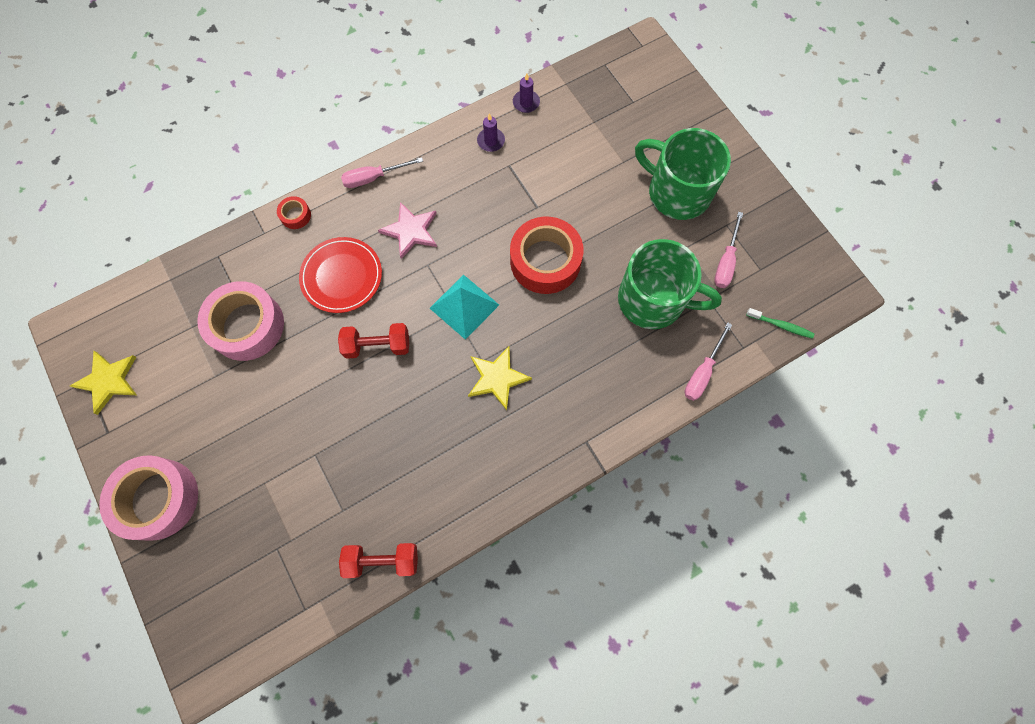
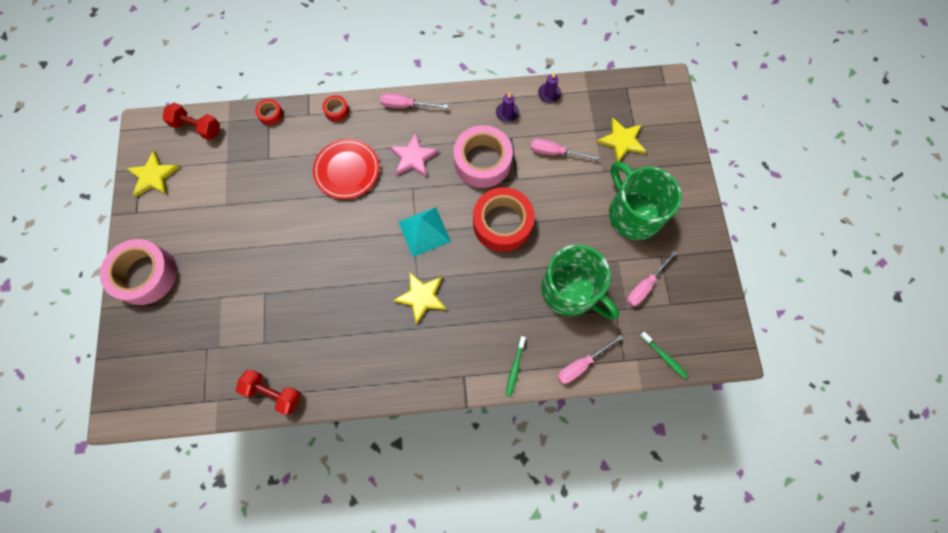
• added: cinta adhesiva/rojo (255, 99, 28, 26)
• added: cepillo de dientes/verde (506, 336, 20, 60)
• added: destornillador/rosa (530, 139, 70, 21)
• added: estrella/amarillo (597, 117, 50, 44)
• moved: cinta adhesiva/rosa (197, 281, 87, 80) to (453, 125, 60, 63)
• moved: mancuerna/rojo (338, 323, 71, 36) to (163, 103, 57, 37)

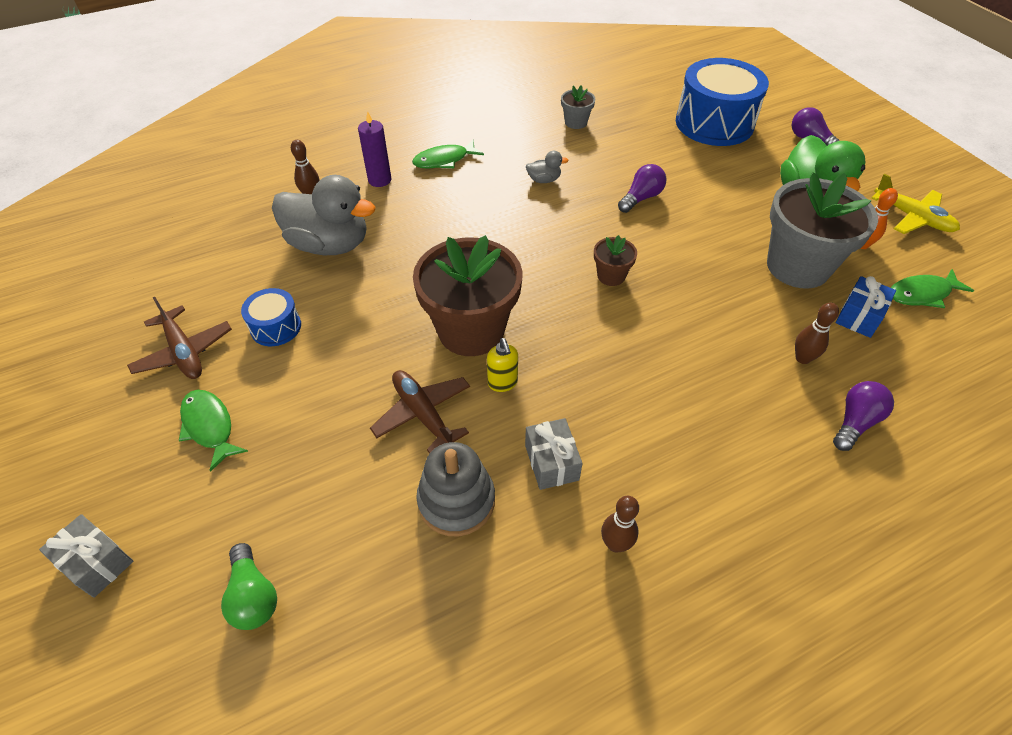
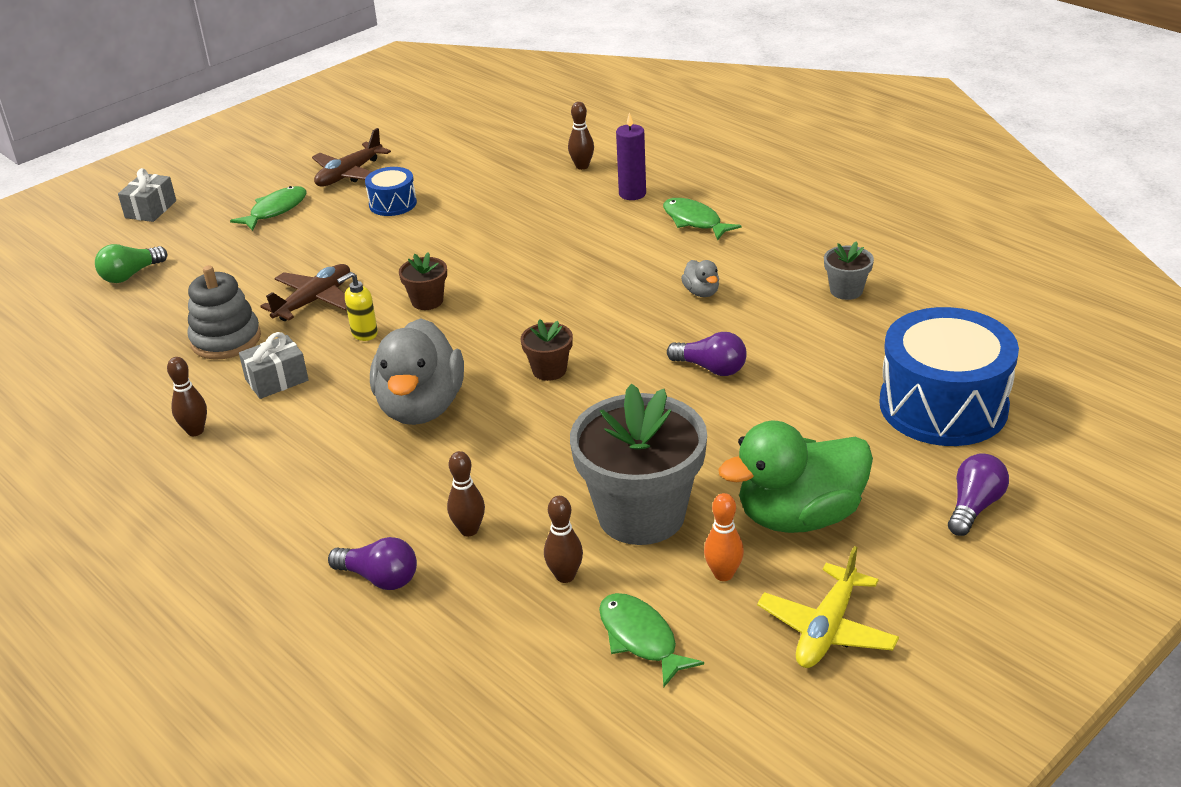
• moved: pato/gris (272, 175, 104, 80) to (370, 318, 94, 107)
• replaced: regalo/azul (836, 276, 60, 62) to bolo/marrón (544, 496, 39, 87)
• resized: maceta/marrón (413, 235, 110, 121) = (399, 252, 48, 58) x0.45

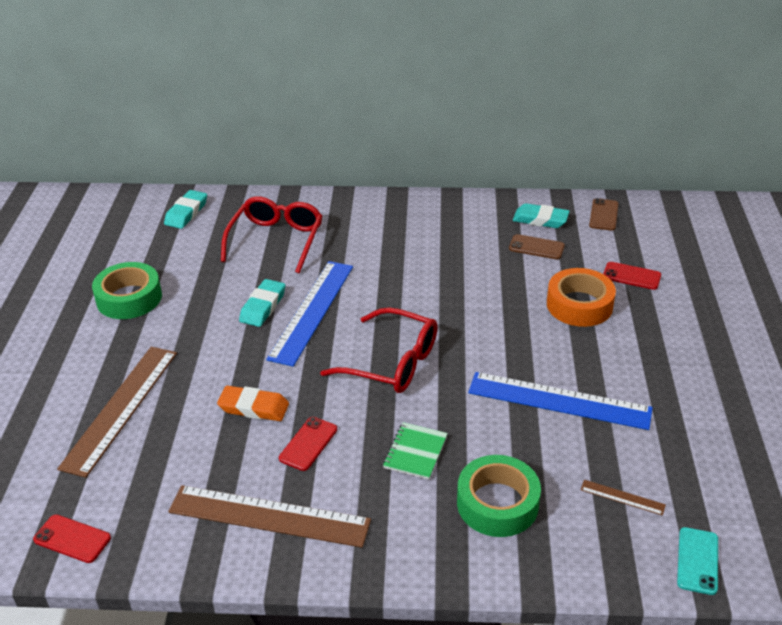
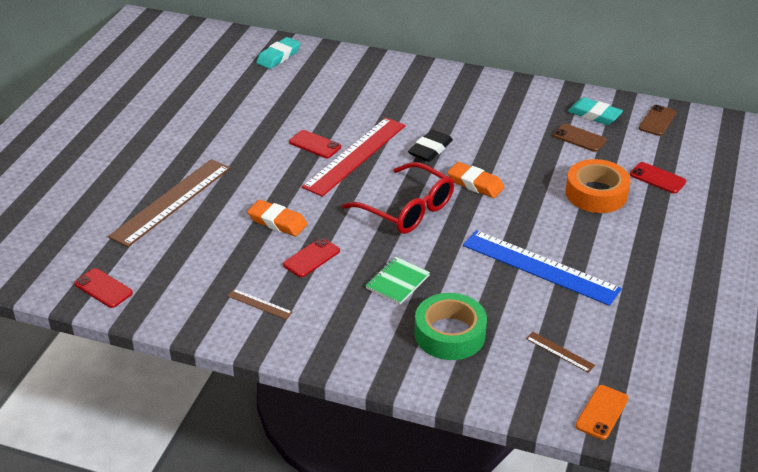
• removed: cinta adhesiva/verde (92, 262, 70, 57)
• removed: gafas/rojo (221, 196, 102, 77)
• added: goma de borrar/negro (408, 130, 45, 32)
• added: goma de borrar/naranja (447, 162, 58, 36)
• replaced: goma de borrar/turquesa (239, 279, 47, 48) to móvil/rojo (289, 130, 52, 28)
• recoloured: regla/azul (266, 261, 87, 105) to regla/rojo (302, 117, 104, 80)
• recoloured: móvil/turquesa (677, 527, 41, 68) to móvil/naranja (575, 385, 53, 55)
• resized: regla/marrón (168, 485, 203, 63) = (227, 289, 66, 31) x0.42

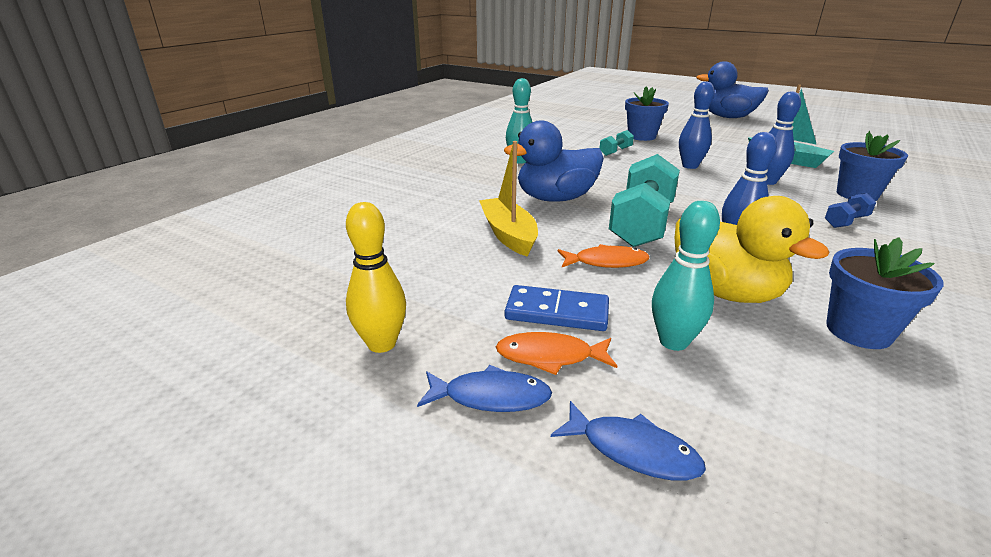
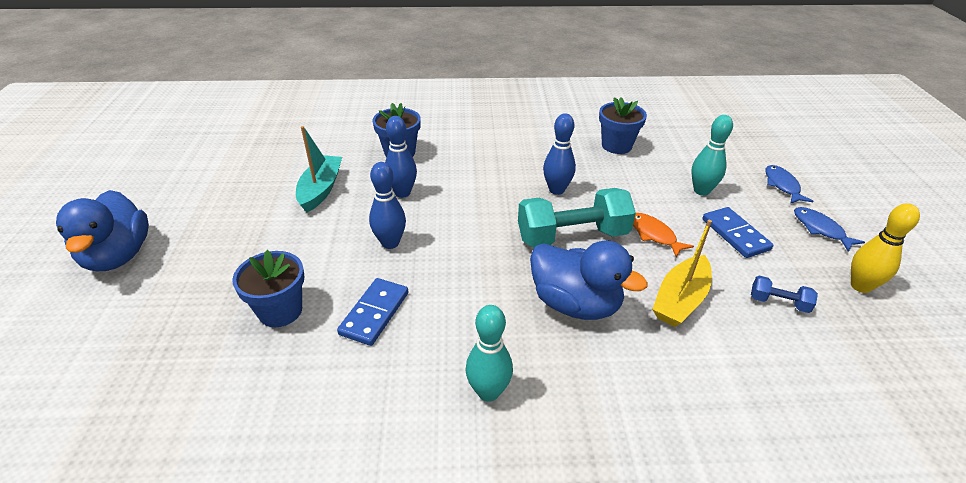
• removed: pez/naranja (496, 332, 121, 43)
• removed: pato/amarillo (675, 196, 154, 107)
• moved: mancuerna/azul (825, 193, 51, 35) to (751, 276, 67, 37)
• replaced: mancuerna/turquesa (600, 130, 34, 26) to ficha de dominó/azul (337, 278, 71, 68)

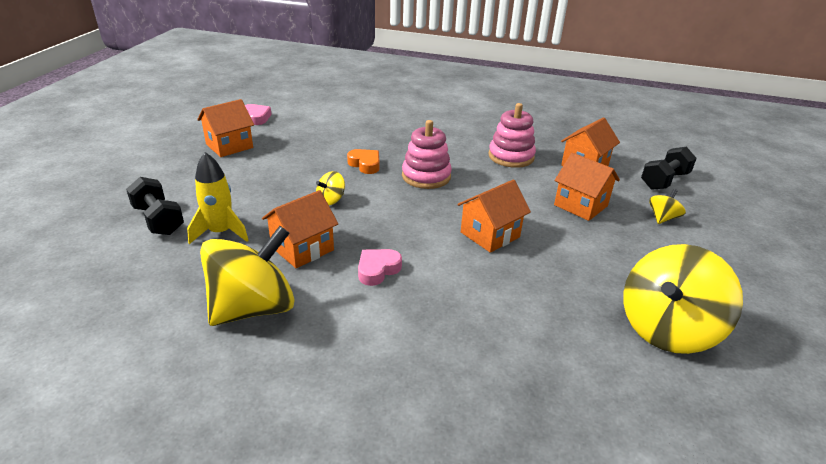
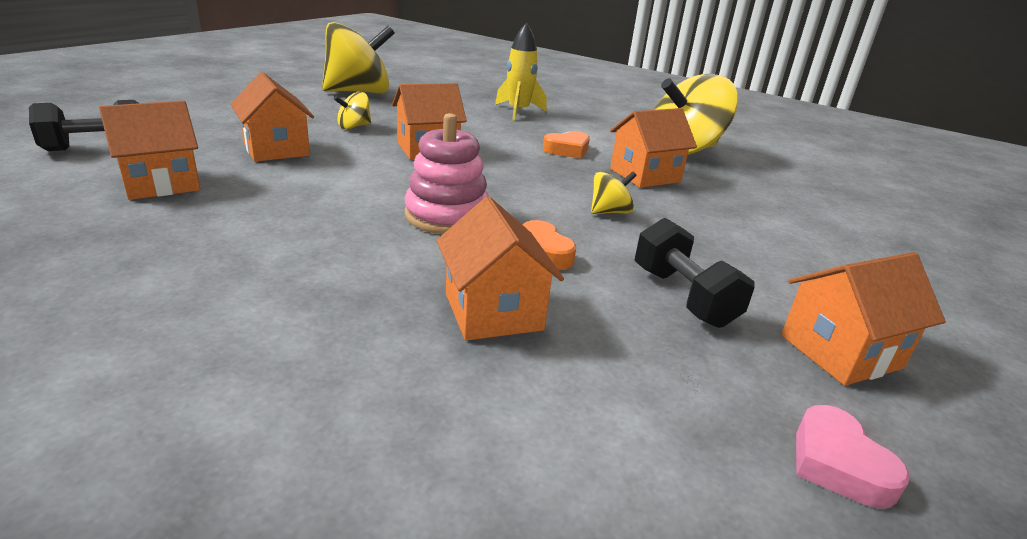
• removed: juguete apilable/rosa (488, 103, 48, 65)
• added: casa/naranja (436, 196, 128, 145)
• moved: mancuerna/negro (126, 177, 58, 58) to (634, 218, 121, 110)
• moved: cohete/amarillo (187, 152, 62, 92) to (495, 22, 52, 99)
• moved: peonza/amarillo (649, 189, 37, 35) to (334, 92, 37, 37)
• recoloured: corazón/rosa (358, 249, 44, 37) to corazón/naranja (543, 131, 47, 28)

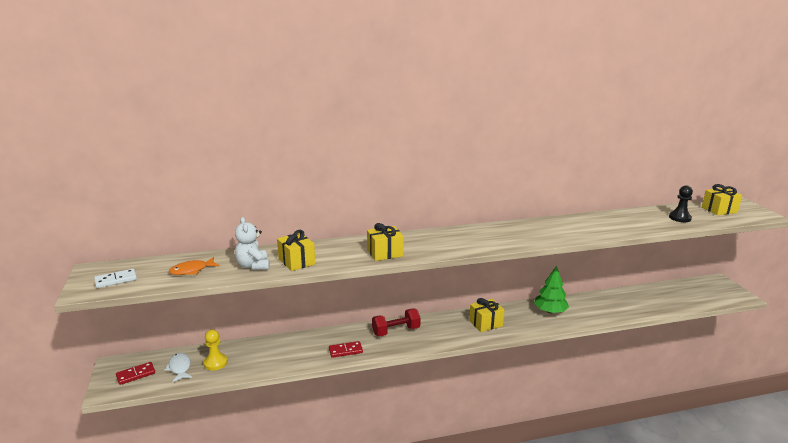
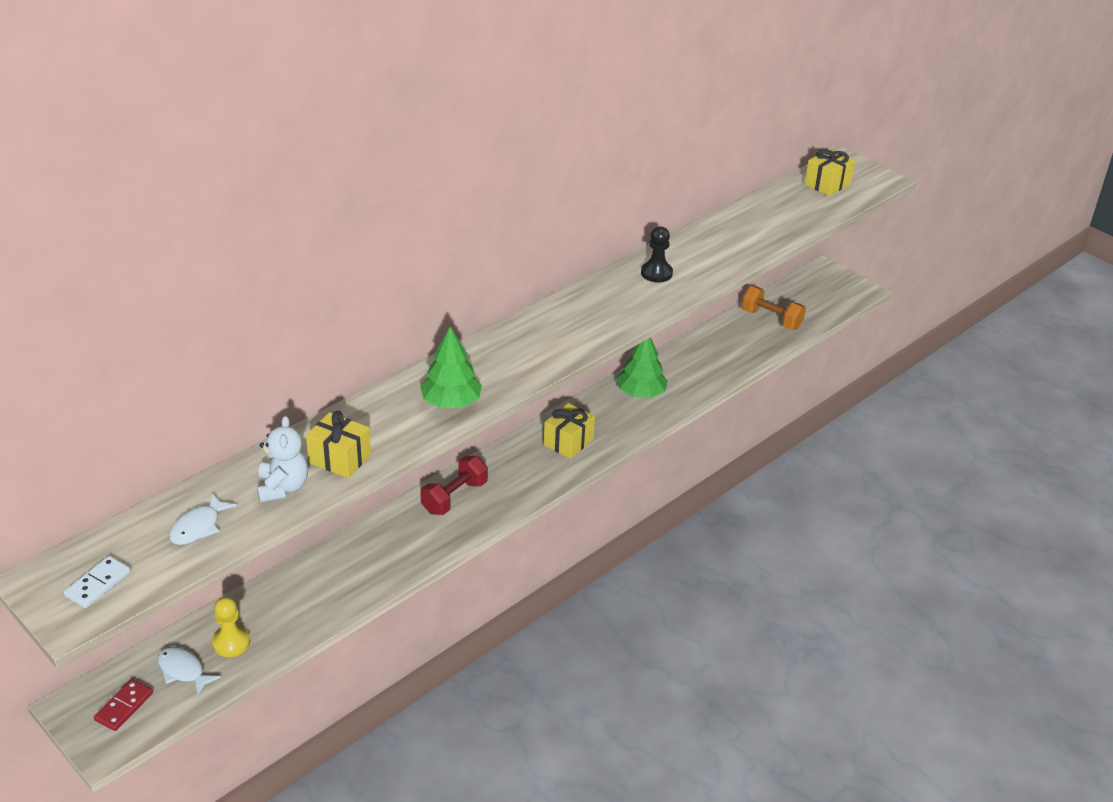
• removed: ficha de dominó/rojo (329, 341, 34, 17)
• added: mancuerna/naranja (741, 286, 65, 43)
• moved: peón/negro (669, 185, 24, 37) to (641, 226, 32, 57)
• replaced: regalo/amarillo (367, 223, 37, 38) to árbol/verde (420, 326, 62, 82)
• recoloured: pez/naranja (169, 257, 50, 18) to pez/blanco (169, 494, 68, 51)
• turned: osito/blanco (235, 217, 35, 53) = (257, 416, 51, 86) 135 degrees counterclockwise

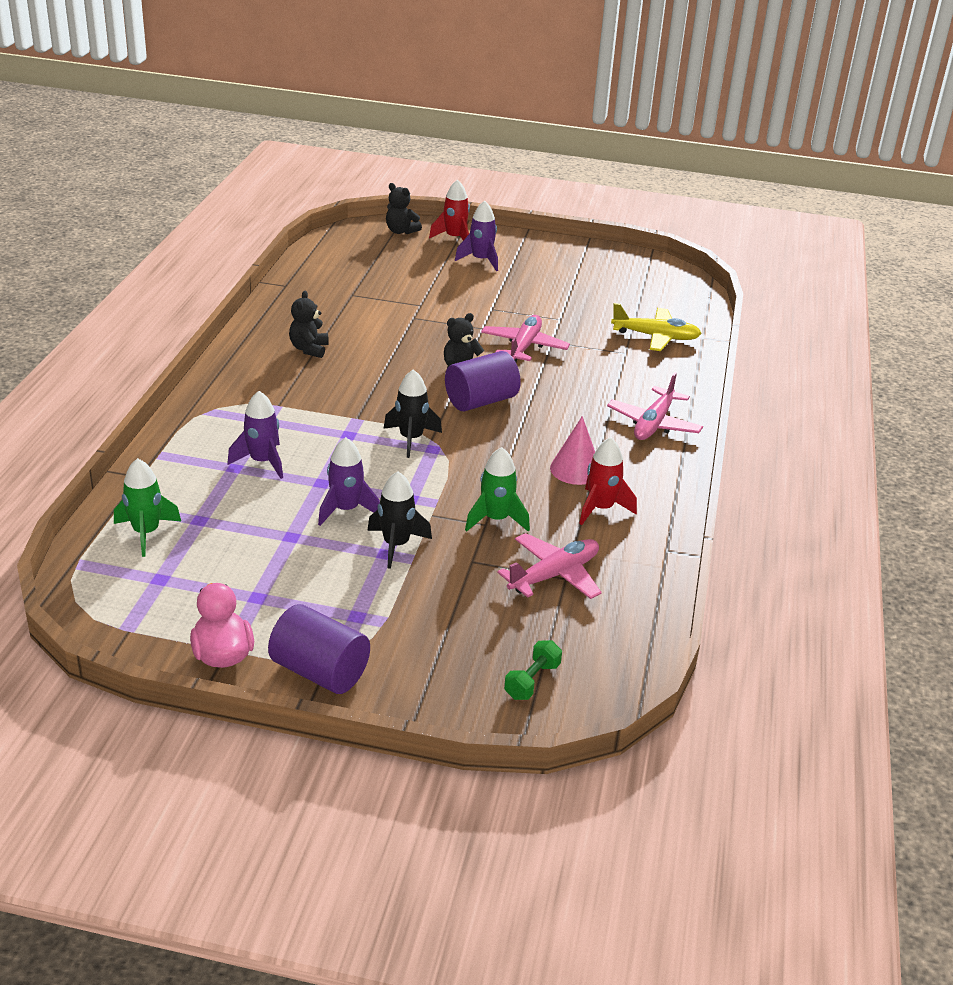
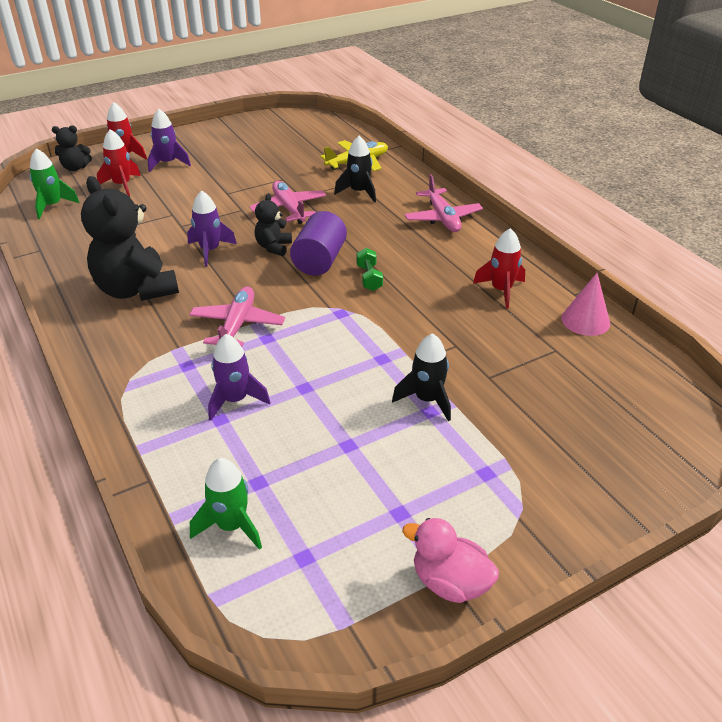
• removed: cilindro/morado (268, 604, 102, 90)
• added: cohete/rojo (97, 129, 44, 67)
• moved: cohete/morado (318, 437, 62, 89) to (187, 190, 50, 77)
• moved: cohete/negro (384, 369, 58, 89) to (334, 136, 42, 67)
• moved: cohete/verde (465, 447, 65, 85) to (30, 148, 50, 71)
• moved: avión/rosa (497, 533, 105, 66) to (189, 286, 96, 61)
• moved: mancuerna/verde (504, 640, 58, 60) to (357, 248, 26, 43)
• moved: cono/rosa (550, 416, 45, 69) to (561, 273, 49, 63)
• resized: osito/negro (289, 291, 40, 67) = (81, 176, 98, 125) x2.04

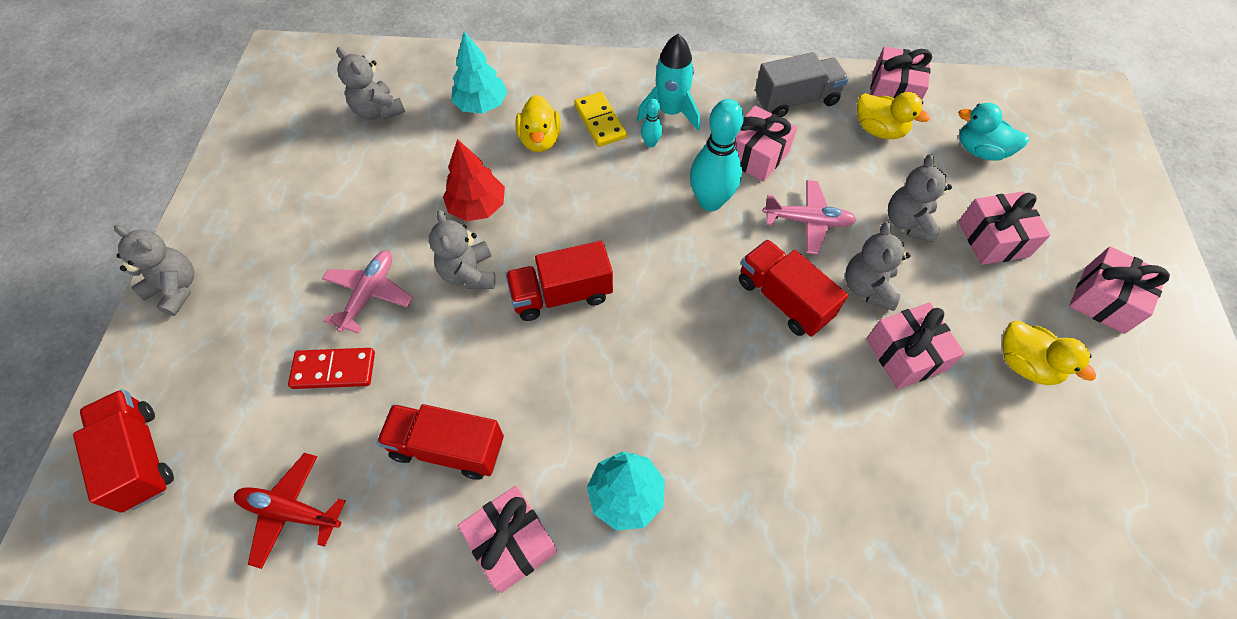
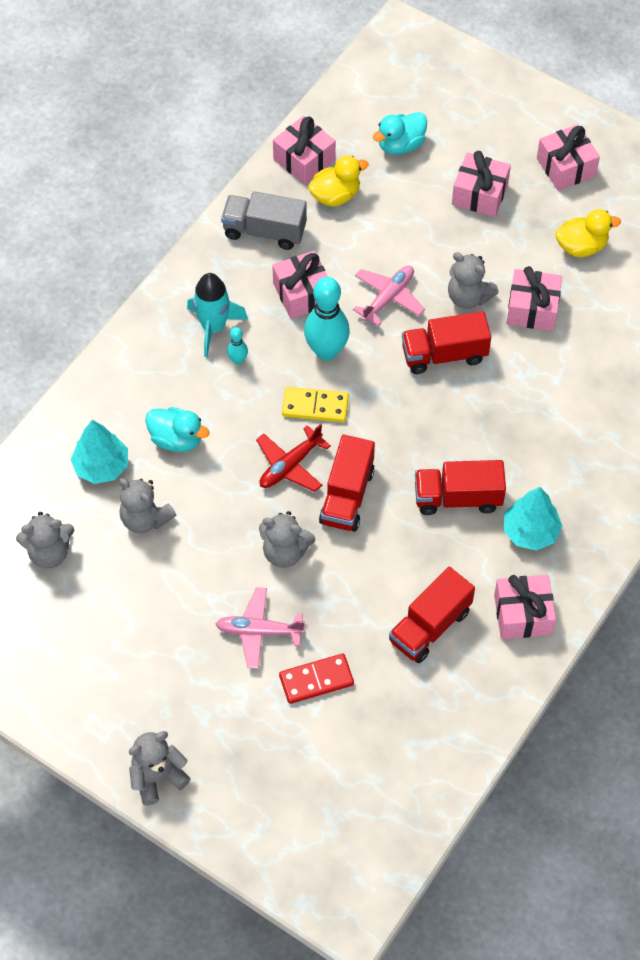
• removed: árbol/rojo (443, 139, 62, 82)
• moved: camión/rojo (73, 389, 101, 124) to (415, 460, 91, 55)
• moved: avión/rojo (234, 453, 112, 116) to (256, 424, 75, 68)
• moved: ficha de dominó/amarillo (574, 92, 53, 55) to (282, 387, 67, 35)
• moved: osito/gris (888, 154, 64, 89) to (119, 478, 57, 56)
• recoloured: pato/amarillo (515, 95, 46, 57) to pato/turquesa (145, 407, 64, 45)
• turned: ficha de dominó/rojo (288, 348, 87, 41) = (279, 654, 75, 50) 45 degrees clockwise
• turned: avión/rosa (322, 251, 91, 83) = (216, 587, 89, 82) 45 degrees counterclockwise
• turned: camión/gris (755, 52, 94, 65) = (221, 191, 86, 59) 90 degrees counterclockwise

